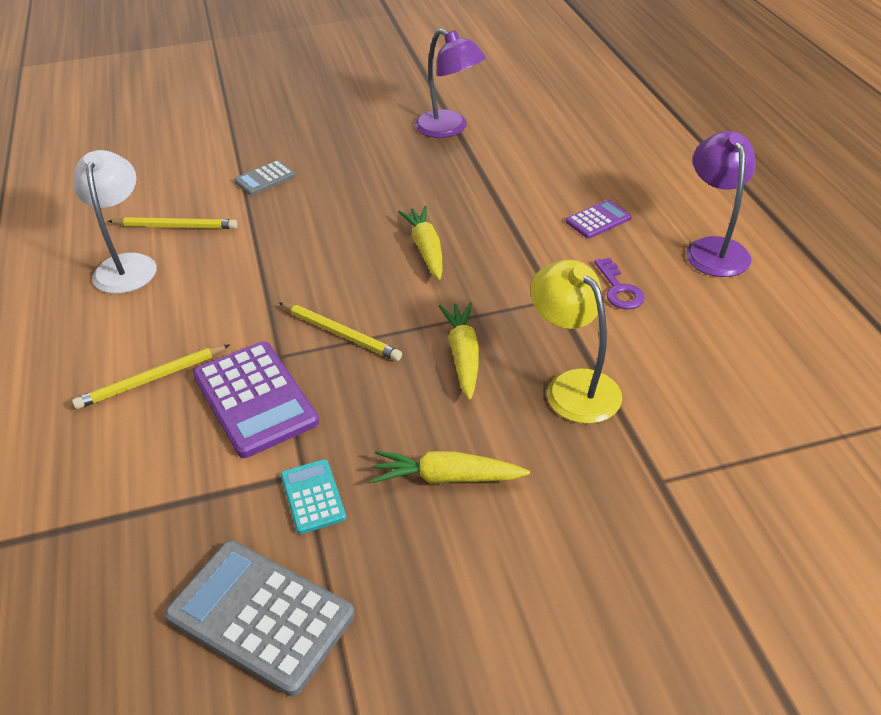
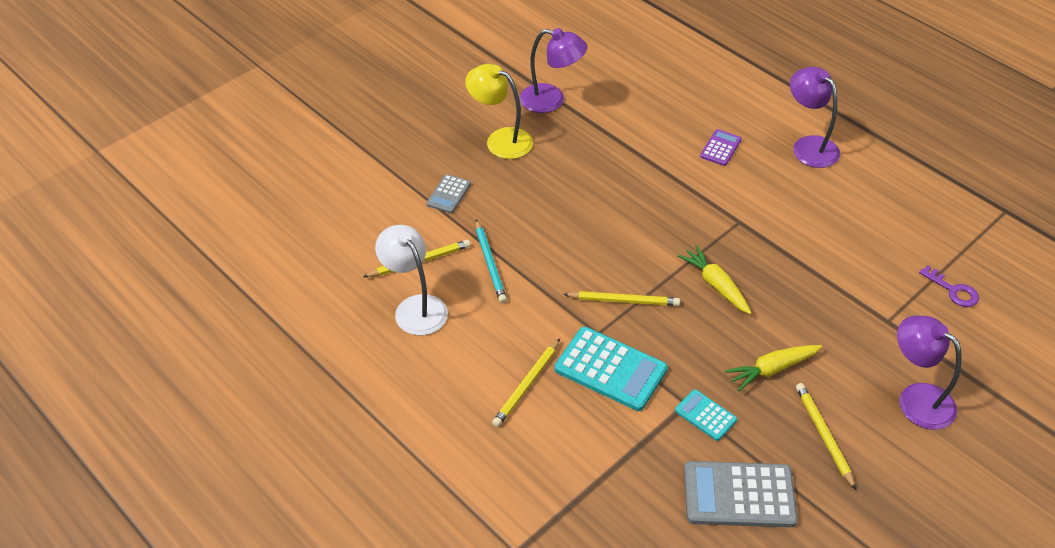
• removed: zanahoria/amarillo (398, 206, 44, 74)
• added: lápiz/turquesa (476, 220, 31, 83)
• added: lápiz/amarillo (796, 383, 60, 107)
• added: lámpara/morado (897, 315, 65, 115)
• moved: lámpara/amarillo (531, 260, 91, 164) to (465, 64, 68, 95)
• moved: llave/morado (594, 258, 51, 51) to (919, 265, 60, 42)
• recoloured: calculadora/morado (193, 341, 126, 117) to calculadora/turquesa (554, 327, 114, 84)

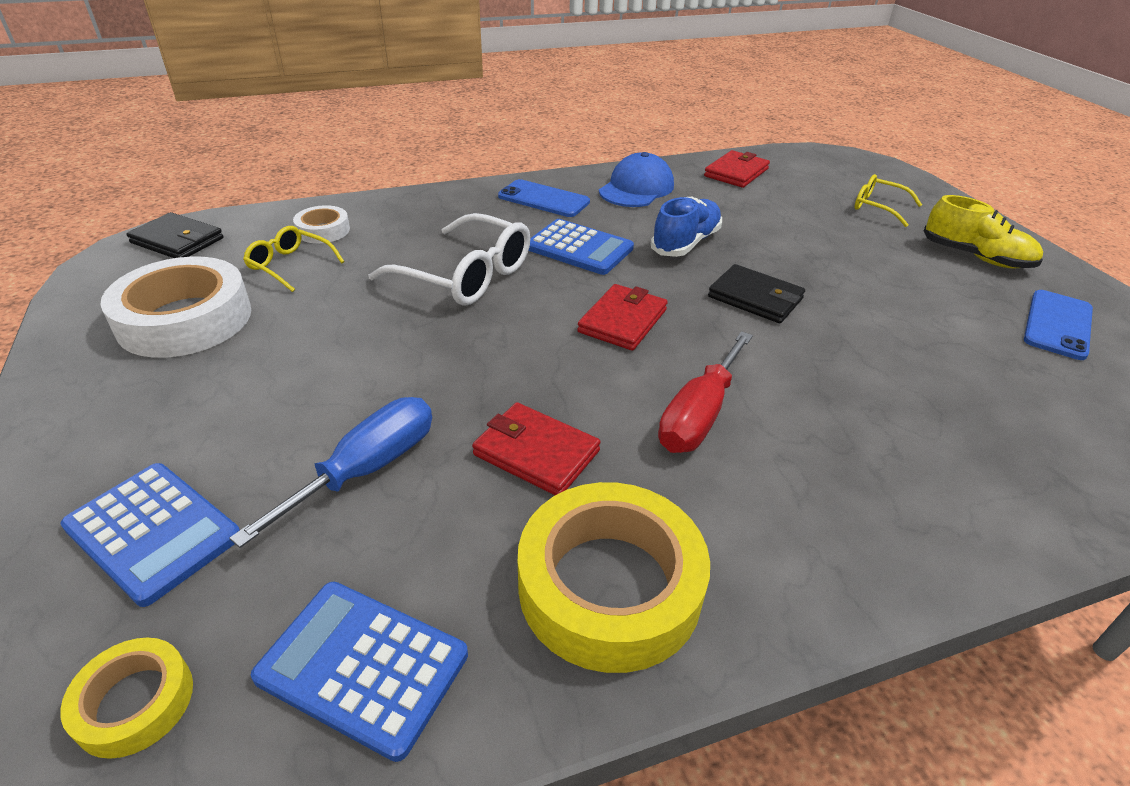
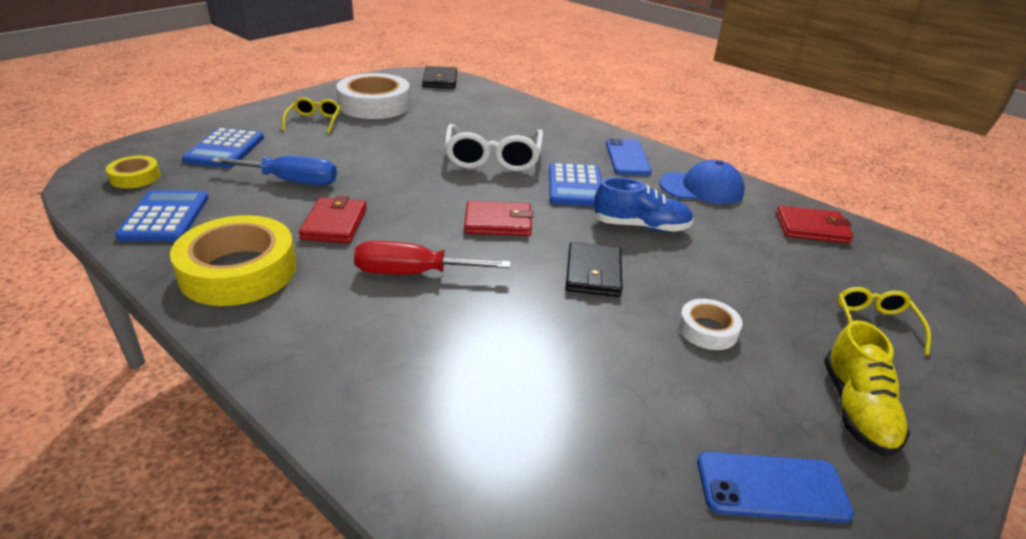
• moved: gafas/amarillo (243, 226, 102, 66) to (282, 97, 58, 37)
• moved: cinta adhesiva/blanco (293, 205, 57, 38) to (678, 299, 64, 51)

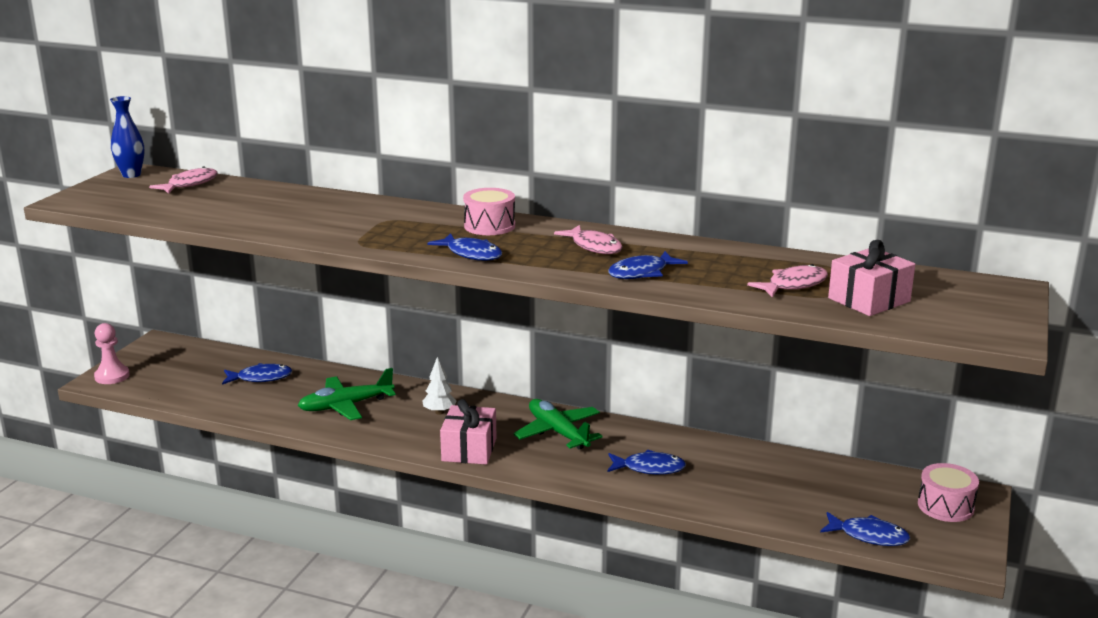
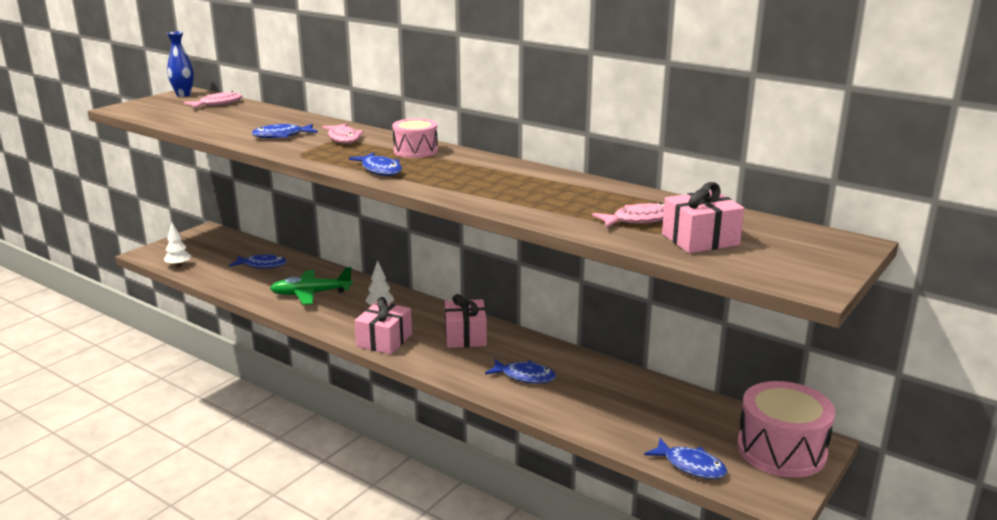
• removed: peón/rosa (94, 323, 36, 61)
• added: árbol/blanco (164, 222, 27, 45)
• moved: pez/rosa (554, 225, 68, 29) to (322, 123, 41, 21)
• moved: pez/azul (608, 251, 80, 28) to (251, 124, 67, 14)
• replaced: avión/verde (513, 399, 89, 50) to regalo/rosa (445, 294, 42, 54)
• resized: tambor/rosa (918, 463, 61, 59) = (737, 381, 98, 97) x1.65

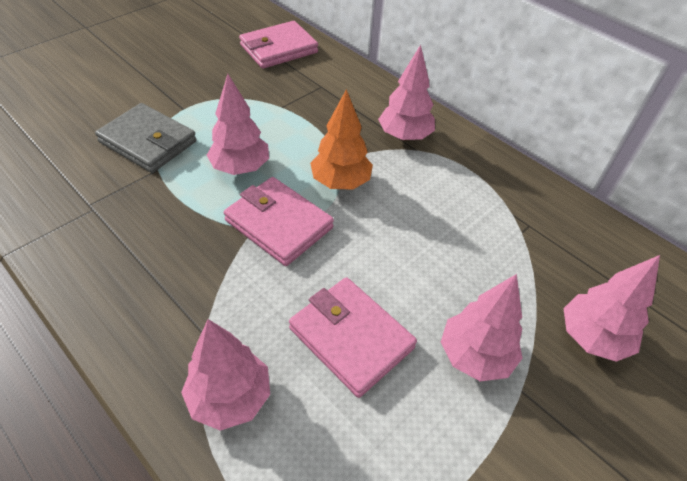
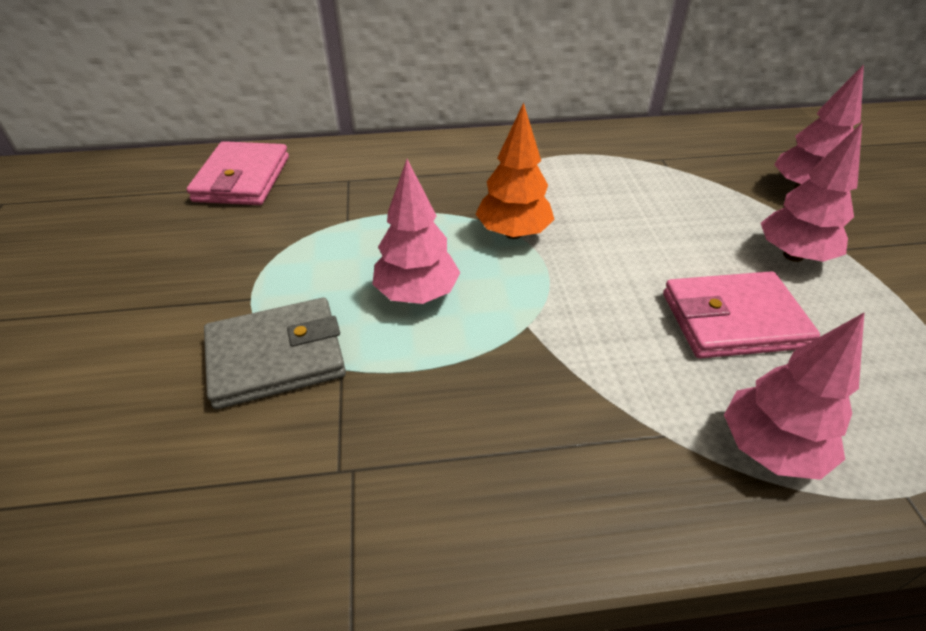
• removed: cartera/rosa (224, 177, 110, 89)
• removed: árbol/rosa (378, 45, 57, 96)

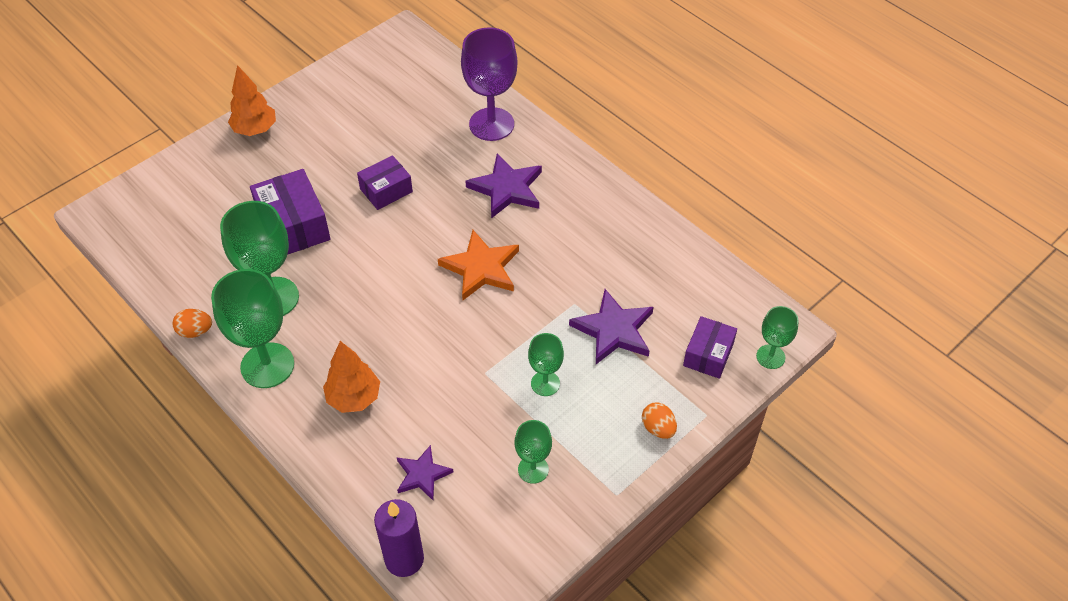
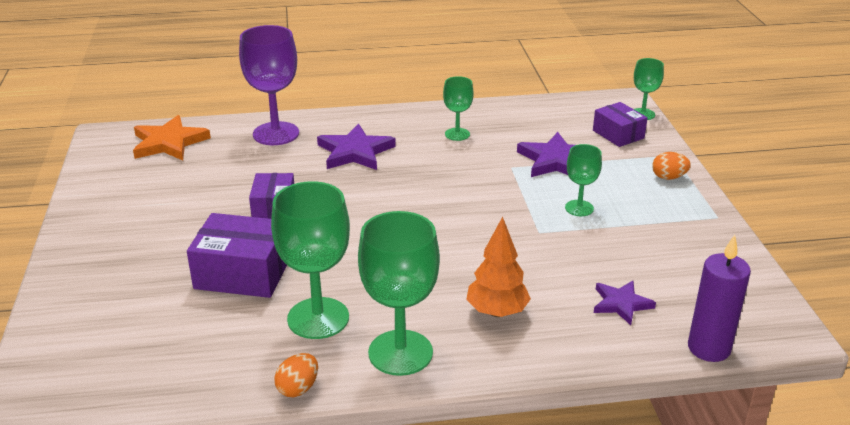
• removed: árbol/naranja (228, 65, 48, 71)
• moved: estrella/naranja (438, 230, 81, 70) to (133, 115, 78, 46)
• moved: copa/verde (515, 420, 37, 64) to (443, 76, 31, 65)

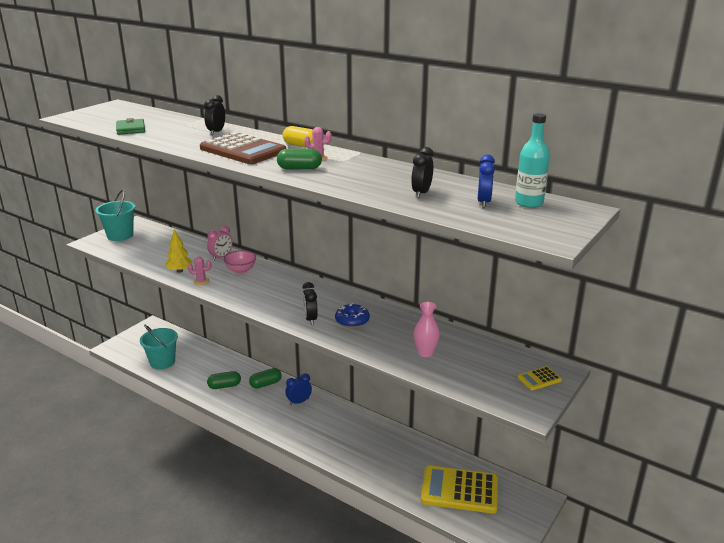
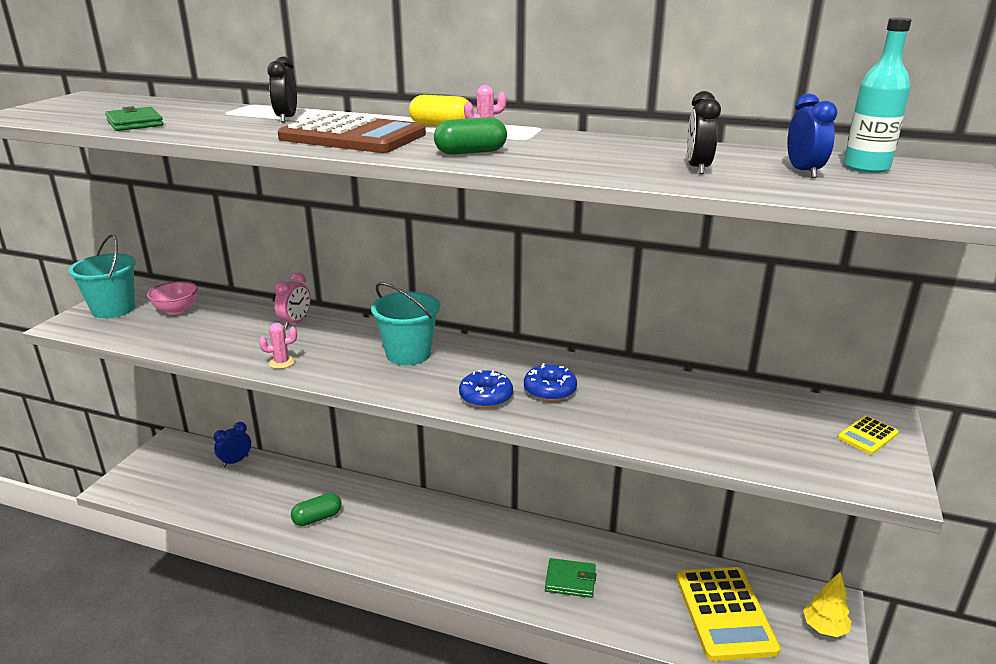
• removed: cápsula/verde (249, 368, 33, 21)
• removed: florero/rosa (414, 302, 26, 55)
• added: cartera/verde (545, 558, 51, 40)
• moved: balde/turquesa (140, 324, 38, 46) to (371, 282, 69, 83)
• moved: árbol/amarillo (165, 229, 28, 44) to (803, 571, 48, 66)
• moved: cuenco/rosa (223, 250, 33, 24) to (147, 281, 51, 34)
• moved: despertador/azul (285, 373, 27, 32) to (214, 422, 37, 45)
• replaced: despertador/negro (302, 282, 16, 43) to rosquilla/azul (459, 370, 54, 38)
• turned: calculadora/amarillo (421, 465, 77, 49) = (676, 567, 105, 94) 90 degrees counterclockwise

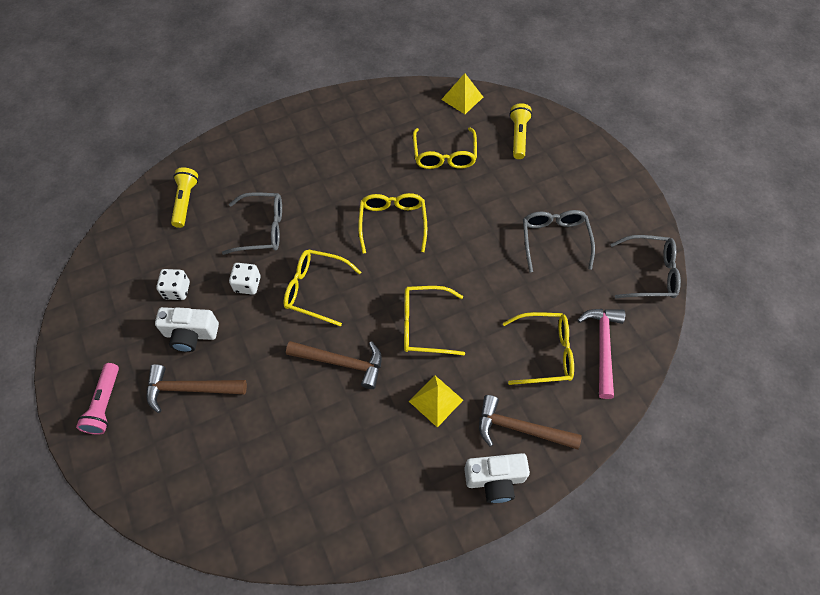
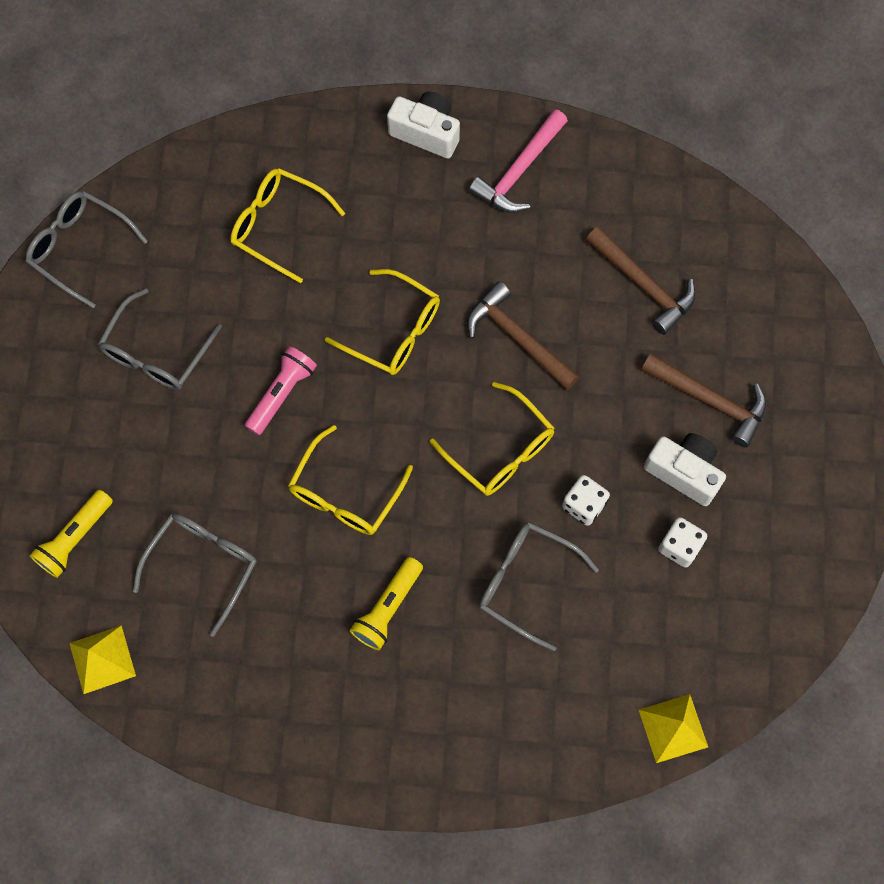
• moved: lámpara de mano/rosa (76, 363, 43, 72) to (245, 346, 72, 89)
• moved: lámpara de mano/amarillo (171, 167, 27, 61) to (350, 557, 73, 93)
• moved: pirámide/amarillo (409, 375, 54, 53) to (639, 694, 69, 69)
• moved: martillo/marrón (479, 395, 103, 54) to (586, 227, 110, 108)
• moved: martillo/rosa (577, 309, 48, 90) to (469, 109, 99, 104)
• recoloured: gafas/amarillo (413, 128, 64, 41) to gafas/gris (133, 513, 124, 124)

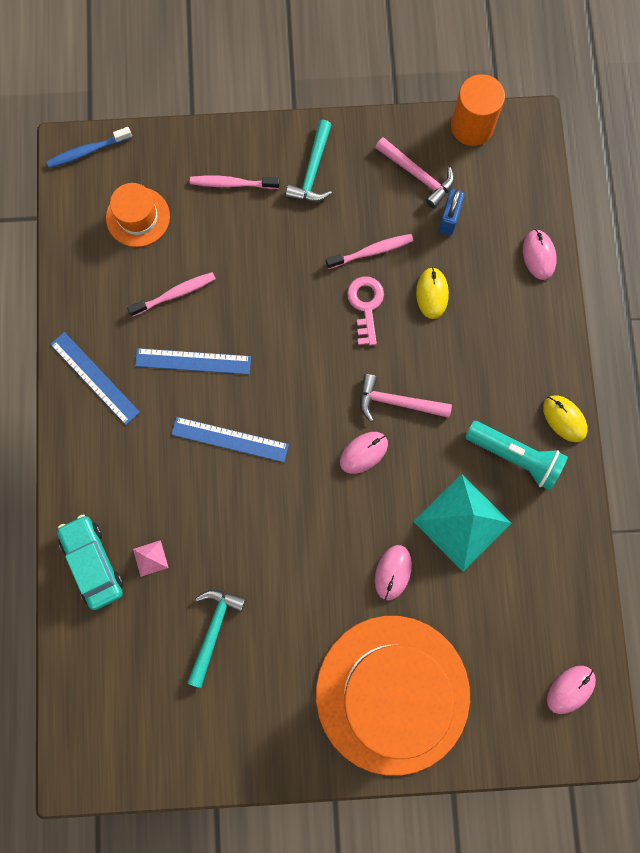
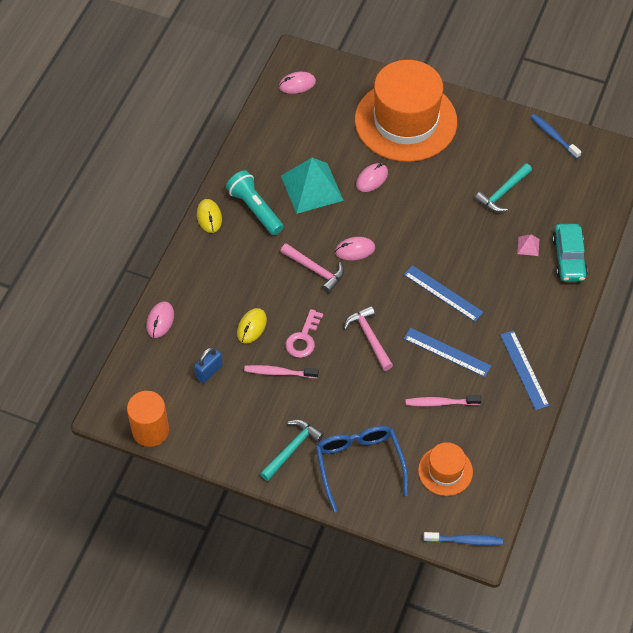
• added: cepillo de dientes/azul (531, 114, 50, 45)
• moved: martillo/rosa (375, 137, 79, 72) to (344, 306, 49, 65)
• replaced: cepillo de dientes/rosa (190, 176, 90, 13) to gafas/azul (316, 426, 92, 86)

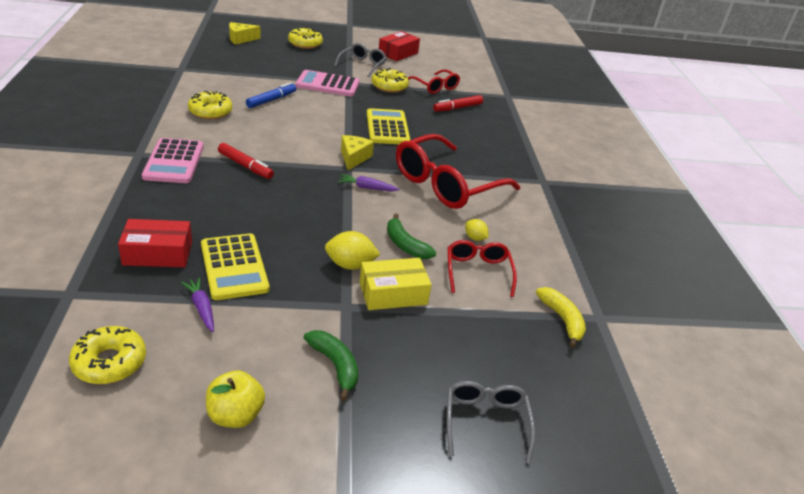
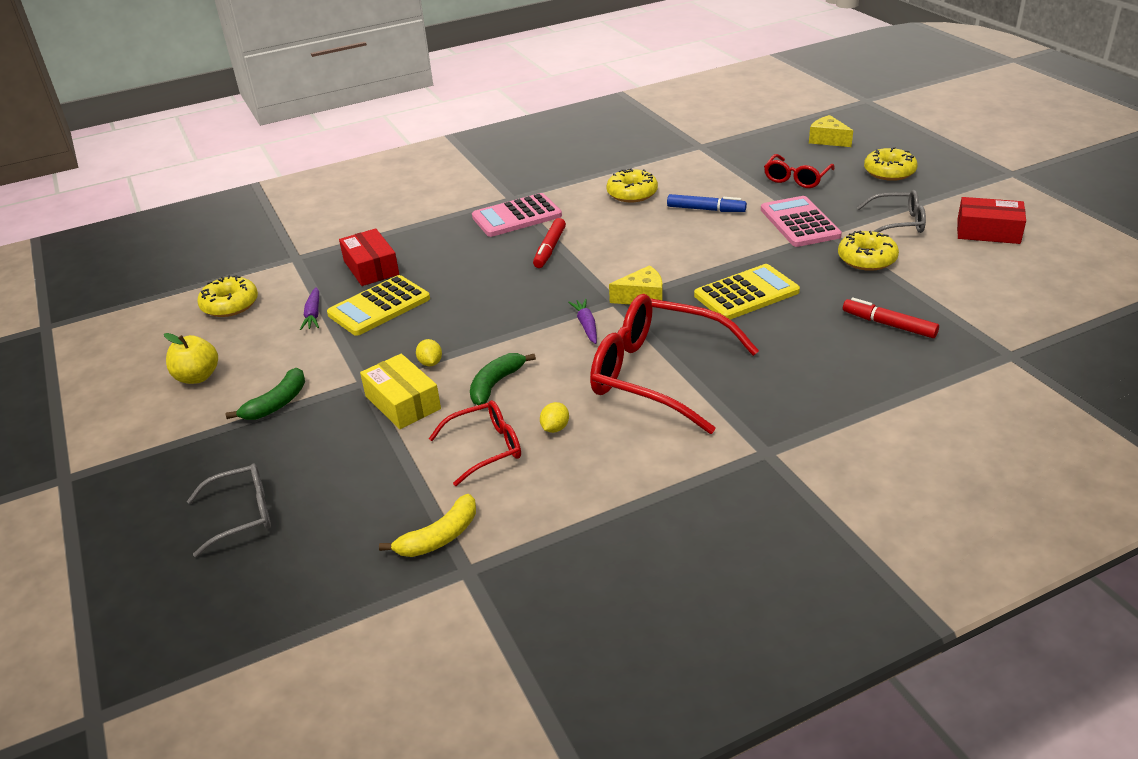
• moved: gafas/rojo (408, 69, 52, 25) to (764, 154, 71, 34)
• turned: zanahoria/morado (181, 277, 33, 55) = (300, 287, 19, 43) 135 degrees clockwise
• resized: limón/amarillo (325, 231, 55, 39) = (416, 339, 26, 27) x0.60

